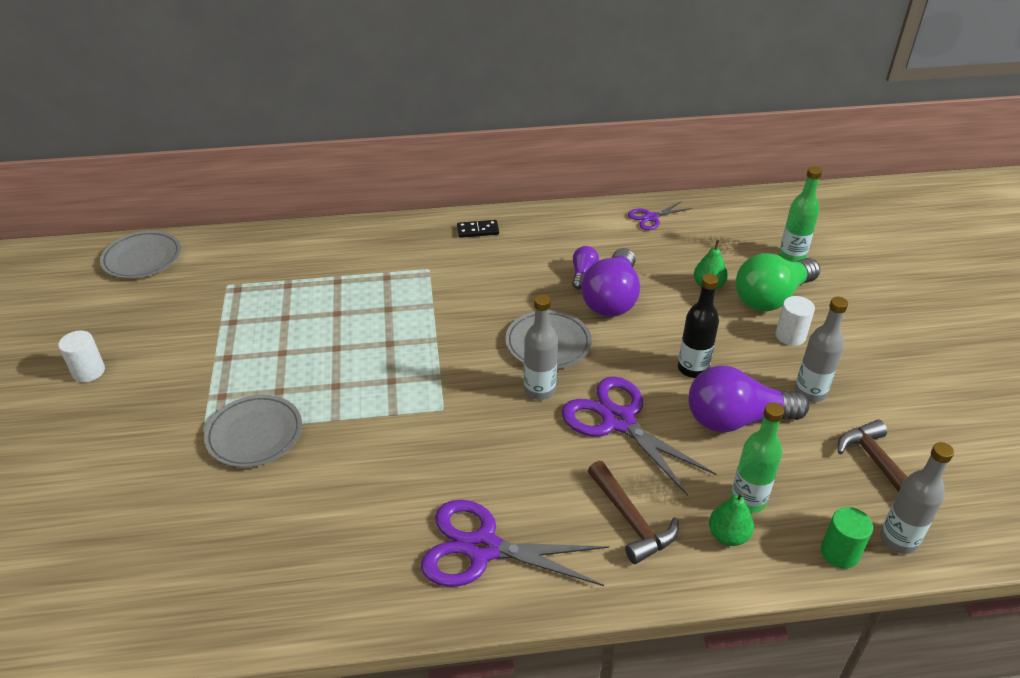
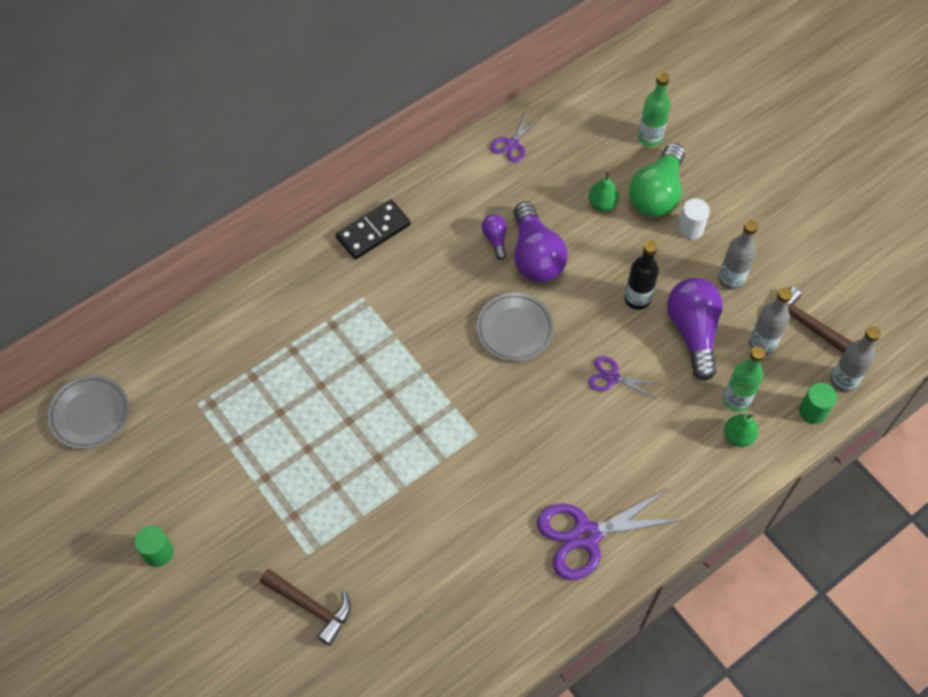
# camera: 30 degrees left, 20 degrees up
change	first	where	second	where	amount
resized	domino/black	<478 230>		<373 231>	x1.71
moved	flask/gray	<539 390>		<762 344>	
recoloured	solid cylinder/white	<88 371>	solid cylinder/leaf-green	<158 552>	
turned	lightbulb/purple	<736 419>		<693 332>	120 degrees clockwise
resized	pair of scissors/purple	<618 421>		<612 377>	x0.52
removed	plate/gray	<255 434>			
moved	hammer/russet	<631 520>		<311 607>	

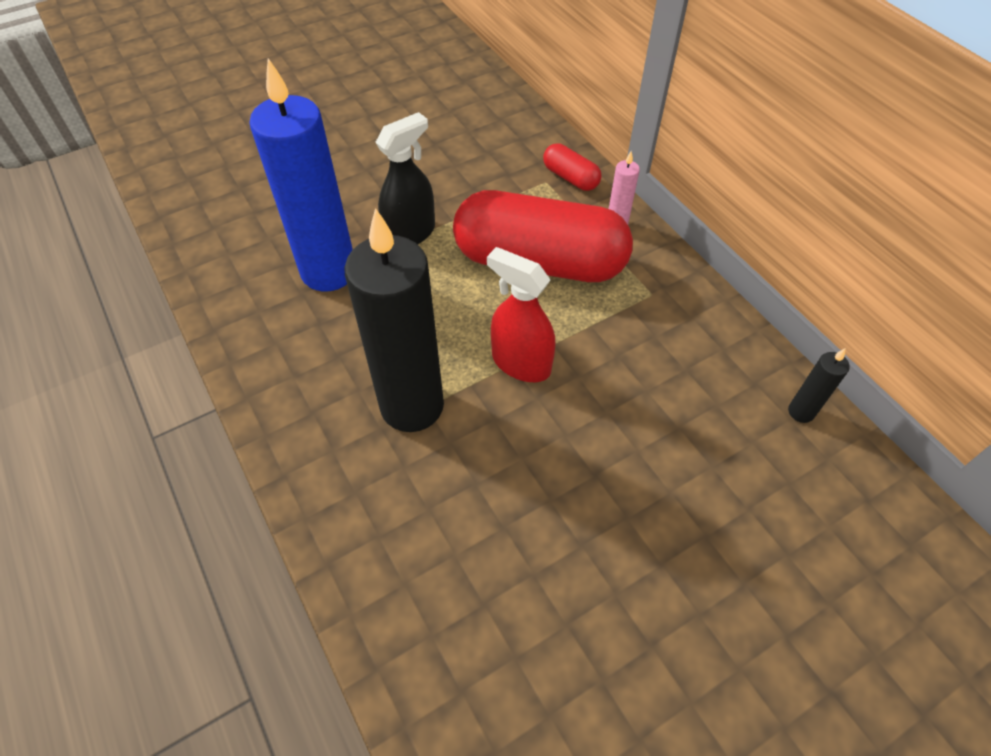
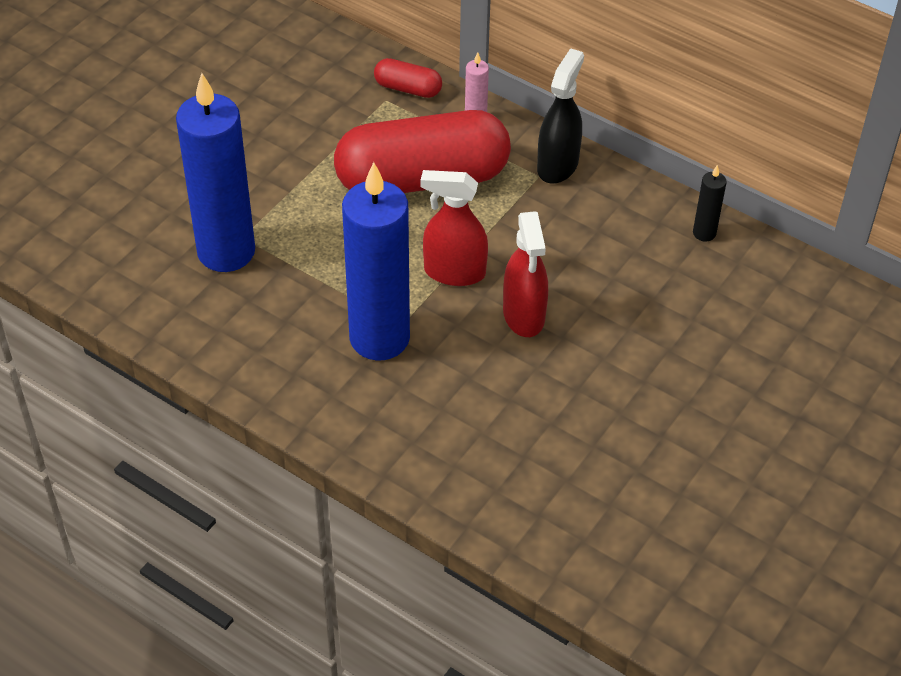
# camera: 25 degrees left, 5 degrees down
change	first	where	second	where	amount
moved	spray cleaner/black	<410 234>		<558 165>	
recoloured	wax candle/black	<412 406>	wax candle/royal blue	<379 338>	
added			spray cleaner/red	<524 315>	

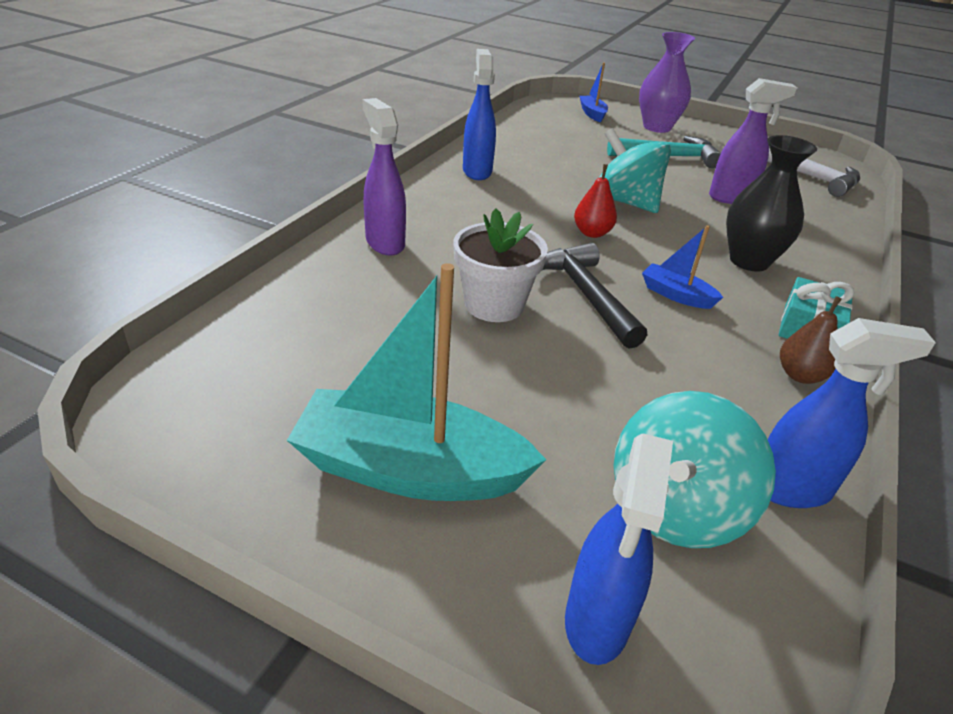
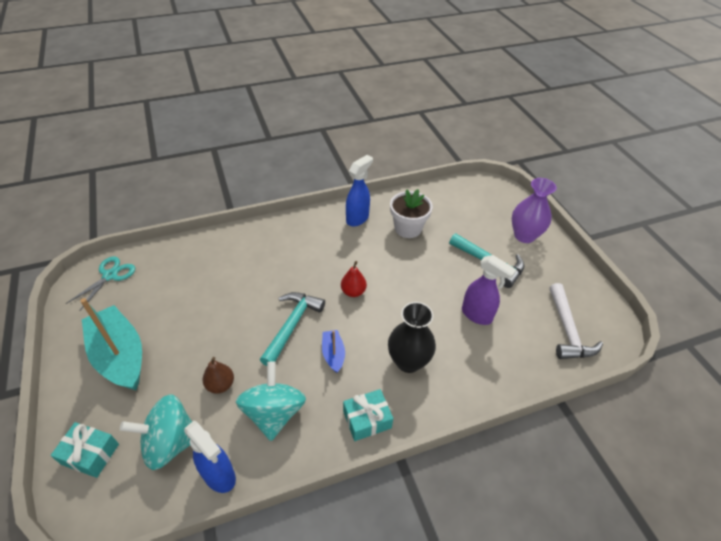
# camera: 45 degrees right, 10 degrees up
change	first	where	second	where	amount
removed	sailboat/royal blue	<592 114>			
removed	spray cleaner/purple	<385 243>			
moved	toy top/turquoise	<625 202>		<274 413>	
moved	flower pot/white	<494 305>		<408 228>	
recoloured	hammer/black	<586 295>	hammer/turquoise	<292 326>	
moved	pear/russet	<800 375>		<220 385>	
replaced	spray cleaner/royal blue	<596 622>	present/turquoise	<90 454>	
added			pair of scissors/turquoise	<110 275>	

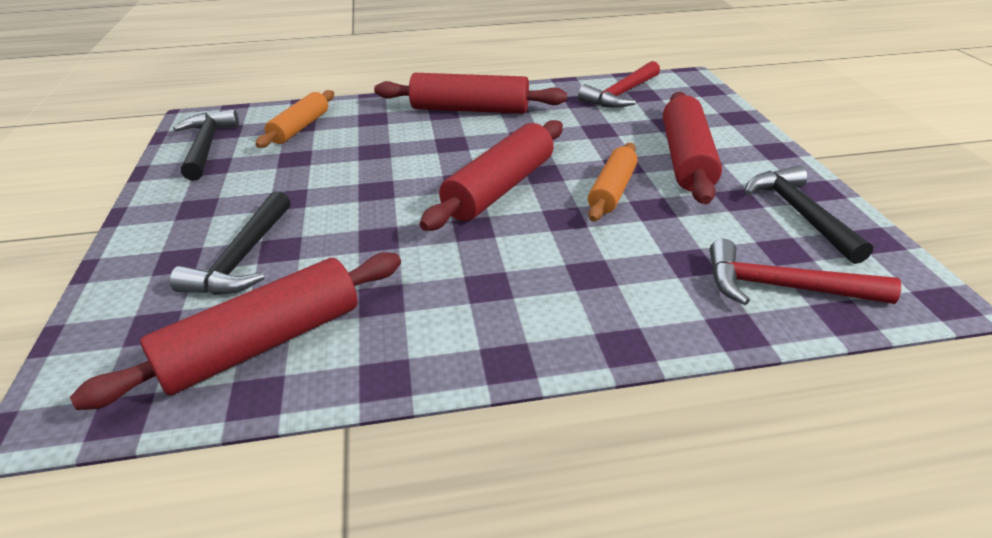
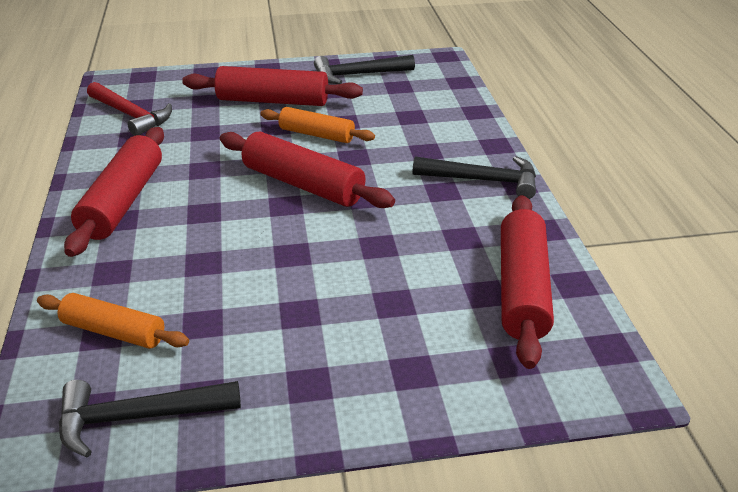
# camera: 90 degrees left, 0 degrees up
change	first	where	second	where	amount
moved	hammer/black	<243 258>		<483 180>	
removed	hammer/red	<782 287>			
turned	rolling pin/red	<263 344>		<522 289>	45 degrees clockwise

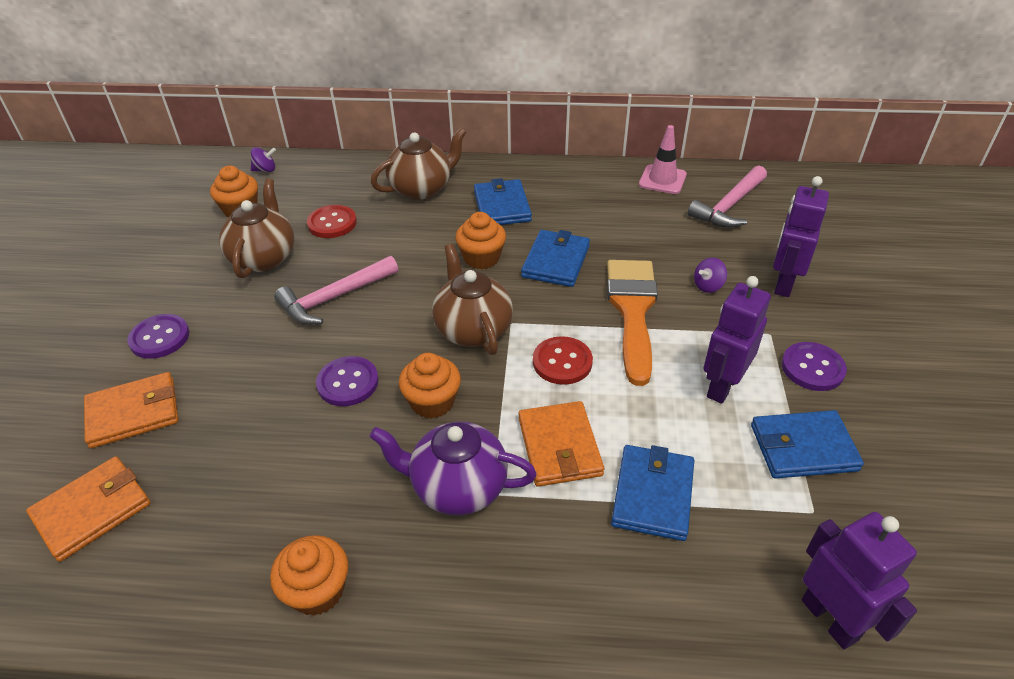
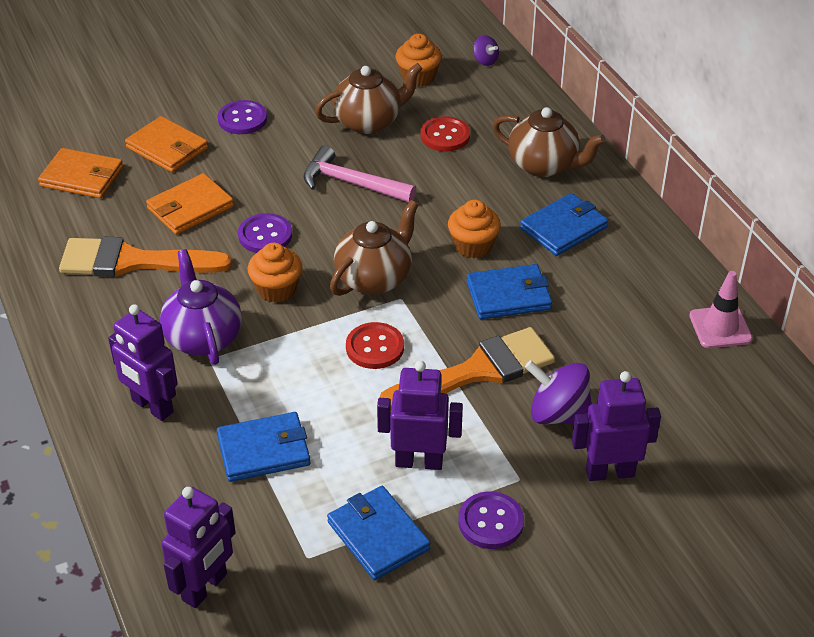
# camera: 60 degrees right, 0 degrees up
change	first	where	second	where	amount
removed	hammer/rose-pink	<729 206>			
resized	toy top/purple	<708 286>		<558 414>	x1.90
moved	billfold/bright orange	<559 446>		<190 207>	
removed	muffin/bright orange	<317 590>			
added			paintbrush/bright orange	<133 261>	
added			robot figure/purple	<152 406>	

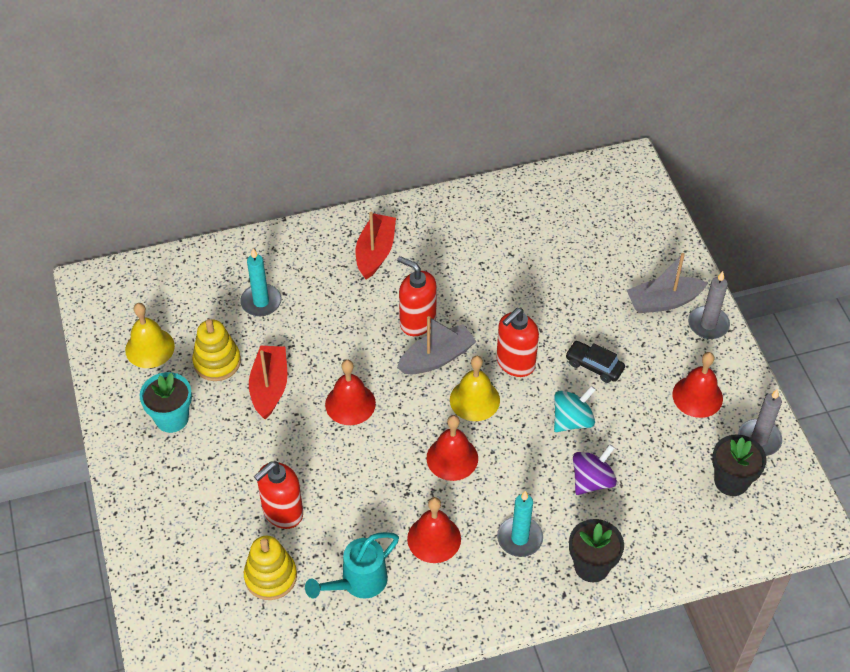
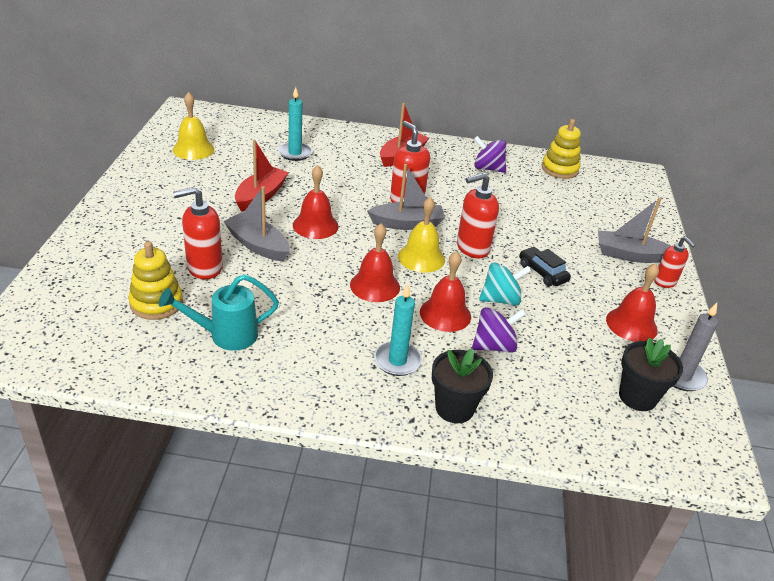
# camera: 20 degrees right, 15 degrees down
change	first	where	second	where	amount
replaced	wax candle/gray	<708 324>	pump bottle/red	<665 282>	
moved	ring stacker/golden	<217 362>		<559 169>	
removed	flower pot/turquoise	<172 418>			
moved	bell/red	<434 538>		<445 314>	
added			toy top/purple	<488 168>	
added			sailboat/gray	<258 245>	

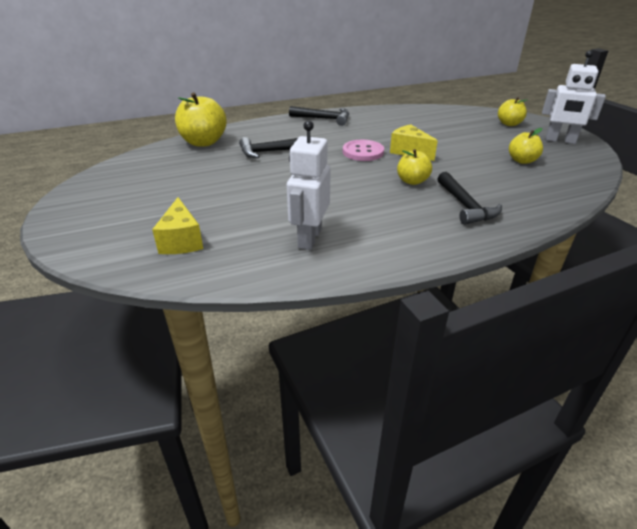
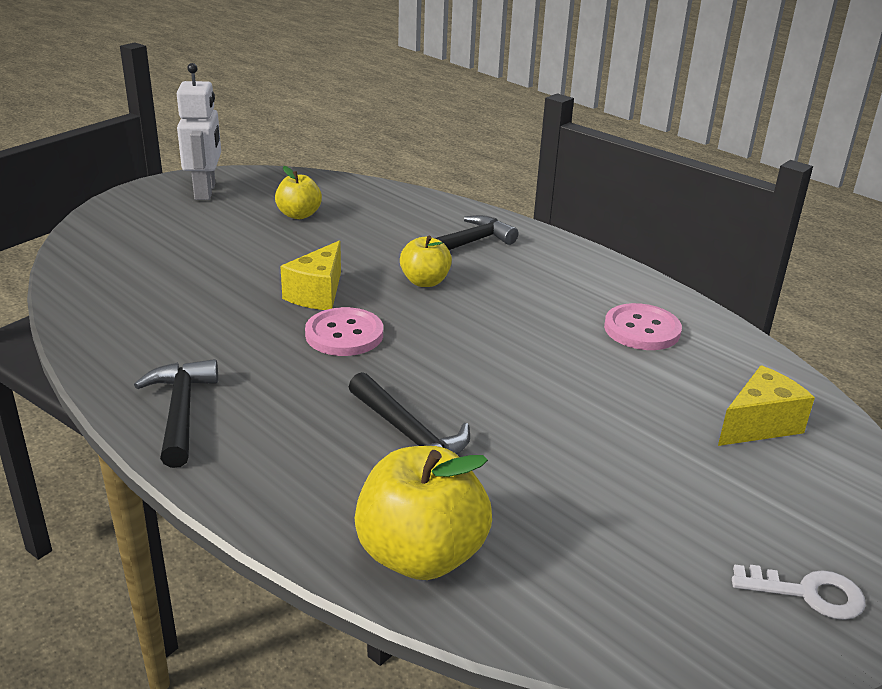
# camera: 115 degrees left, 5 degrees down
change	first	where	second	where	amount
removed	apple/golden	<509 124>			
replaced	robot figure/white	<309 238>	shirt button/rose-pink	<642 329>	
added			latchkey/white	<808 593>	

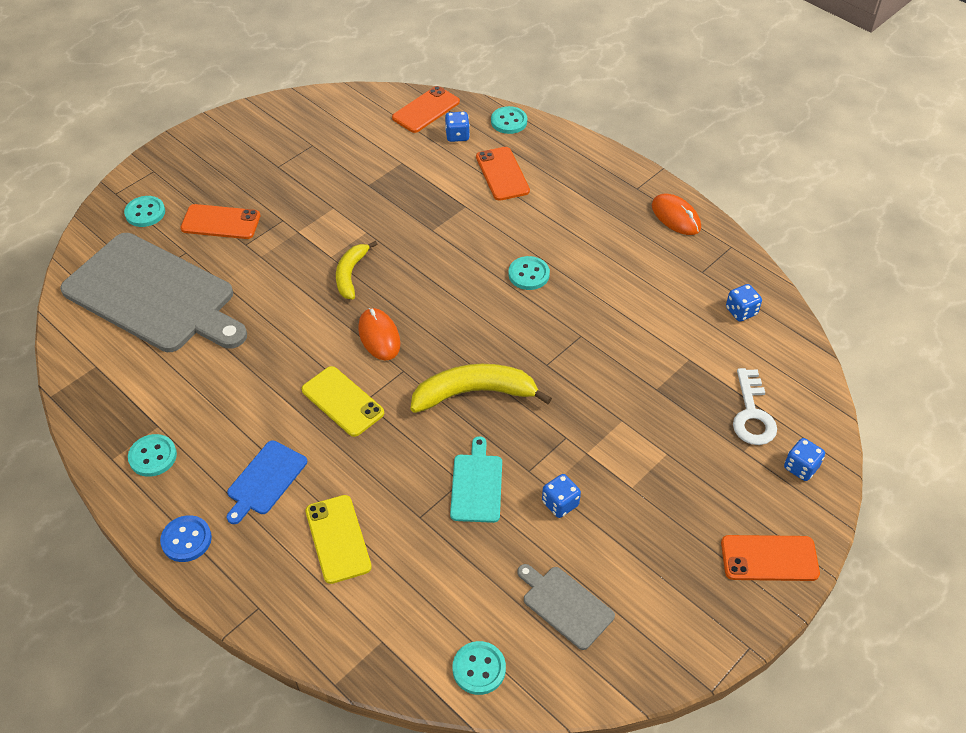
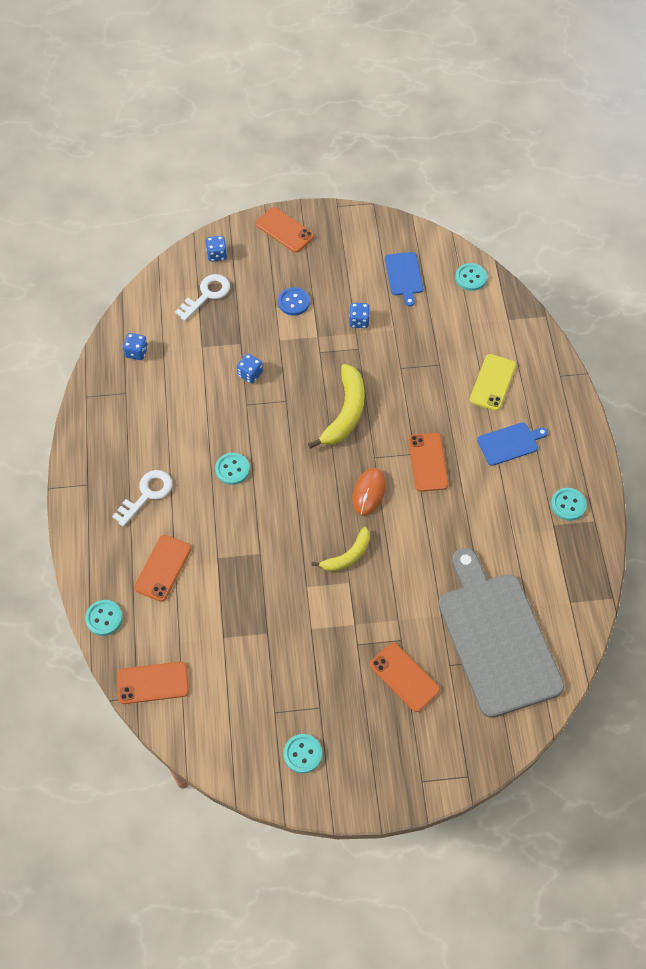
# camera: 140 degrees left, 10 degrees up
change	first	where	second	where	amount
moved	dice/royal blue	<457 135>		<250 374>	
removed	PC mouse/bright orange	<676 217>			
moved	shirt button/turquoise	<145 213>		<303 754>	
turned	banana fruit/golden	<474 393>		<345 413>	105 degrees counterclockwise
recoloured	mobile phone/golden	<342 401>	mobile phone/bright orange	<428 462>	
removed	bread board/turquoise	<476 485>			
moved	shirt button/royal blue	<186 540>		<293 302>	
recoloured	bread board/gray	<565 605>	bread board/royal blue	<404 276>	
added			latchkey/white	<147 494>	

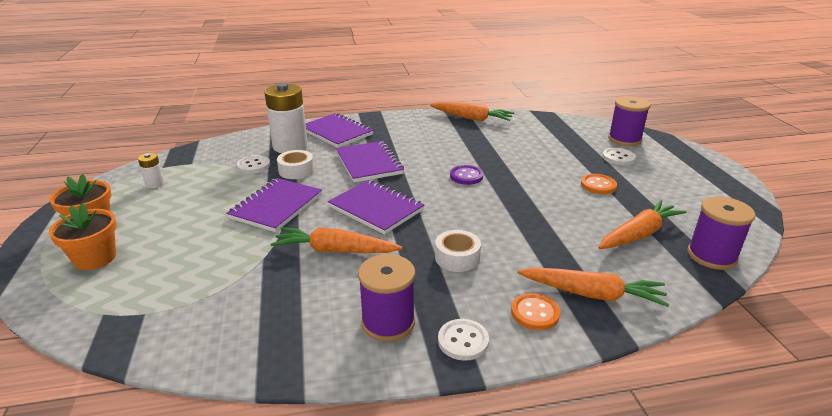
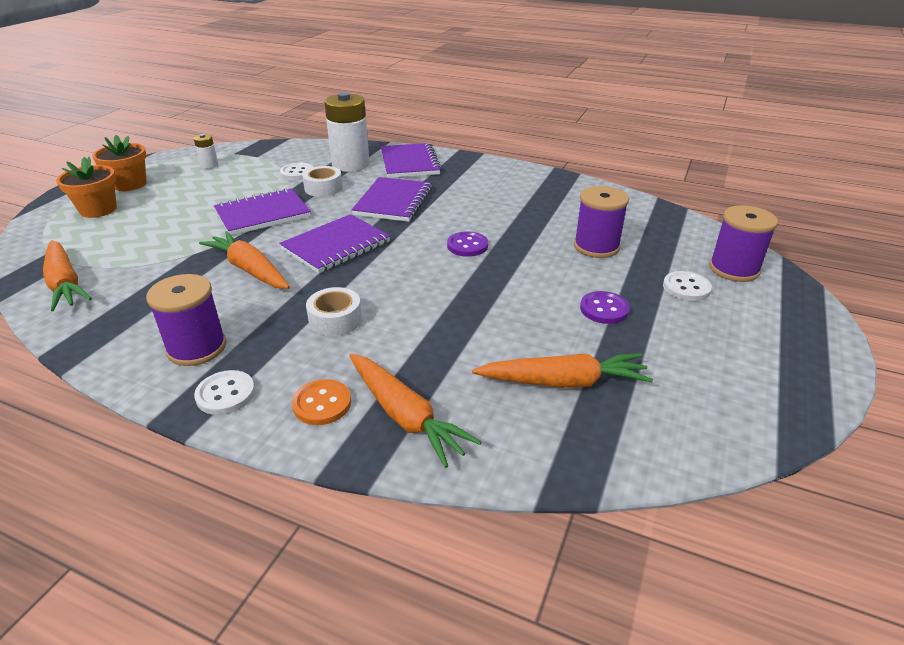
# camera: 35 degrees right, 5 degrees up
change	first	where	second	where	amount
moved	root vegetable/bright orange	<472 118>		<65 283>	
recoloured	shirt button/bright orange	<598 185>	shirt button/purple	<604 309>	
turned	notebook/purple	<376 208>		<336 246>	60 degrees clockwise
moved	bobbin/purple	<711 256>		<596 247>	

